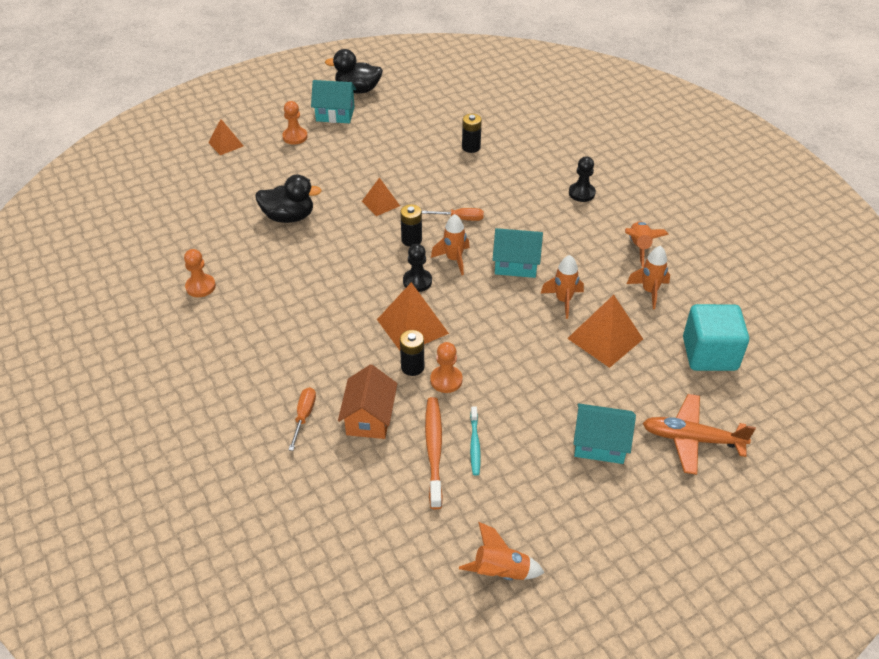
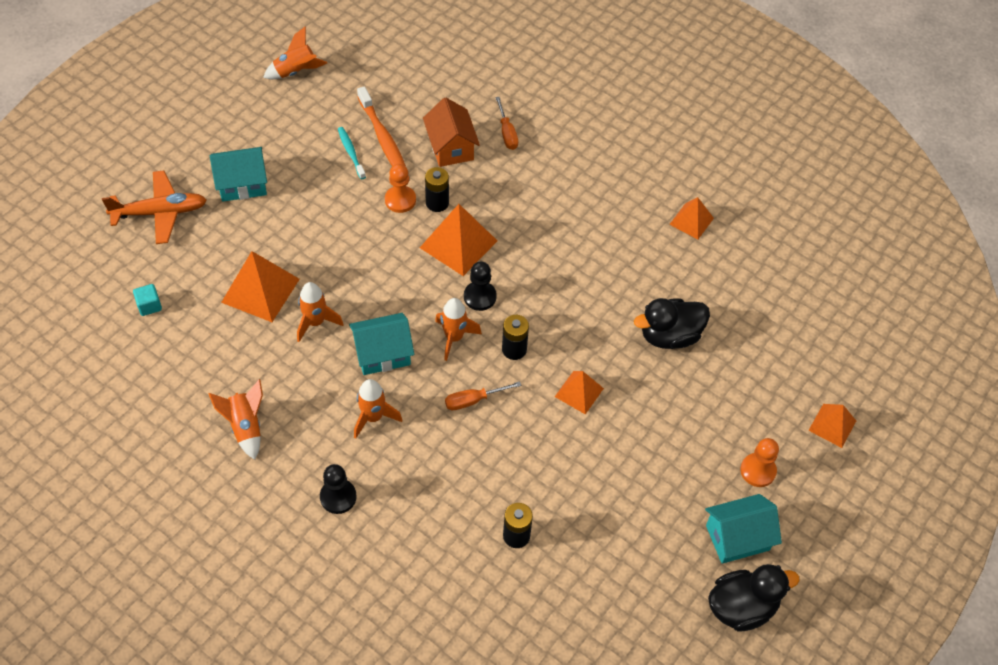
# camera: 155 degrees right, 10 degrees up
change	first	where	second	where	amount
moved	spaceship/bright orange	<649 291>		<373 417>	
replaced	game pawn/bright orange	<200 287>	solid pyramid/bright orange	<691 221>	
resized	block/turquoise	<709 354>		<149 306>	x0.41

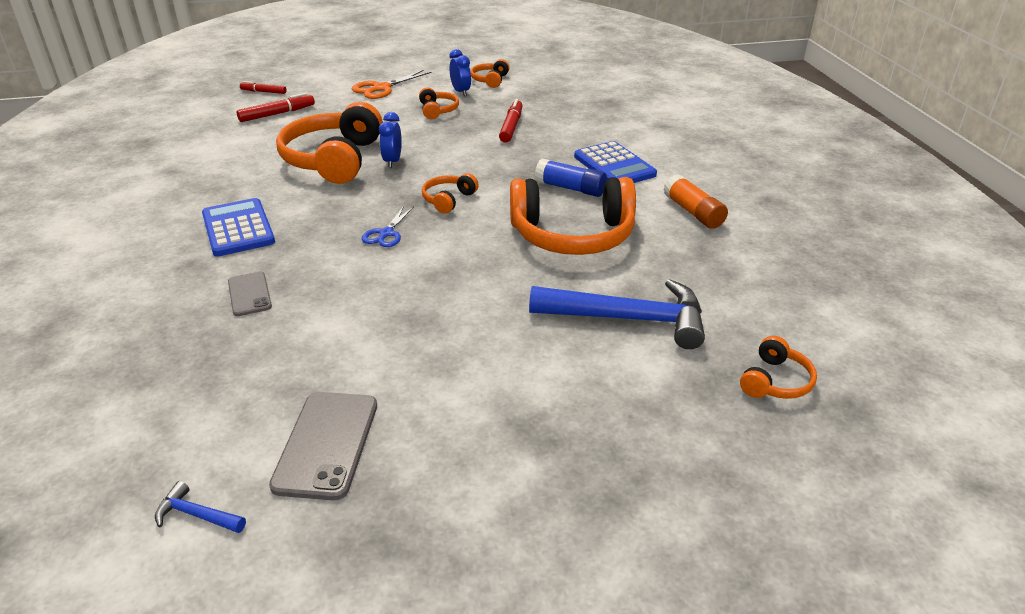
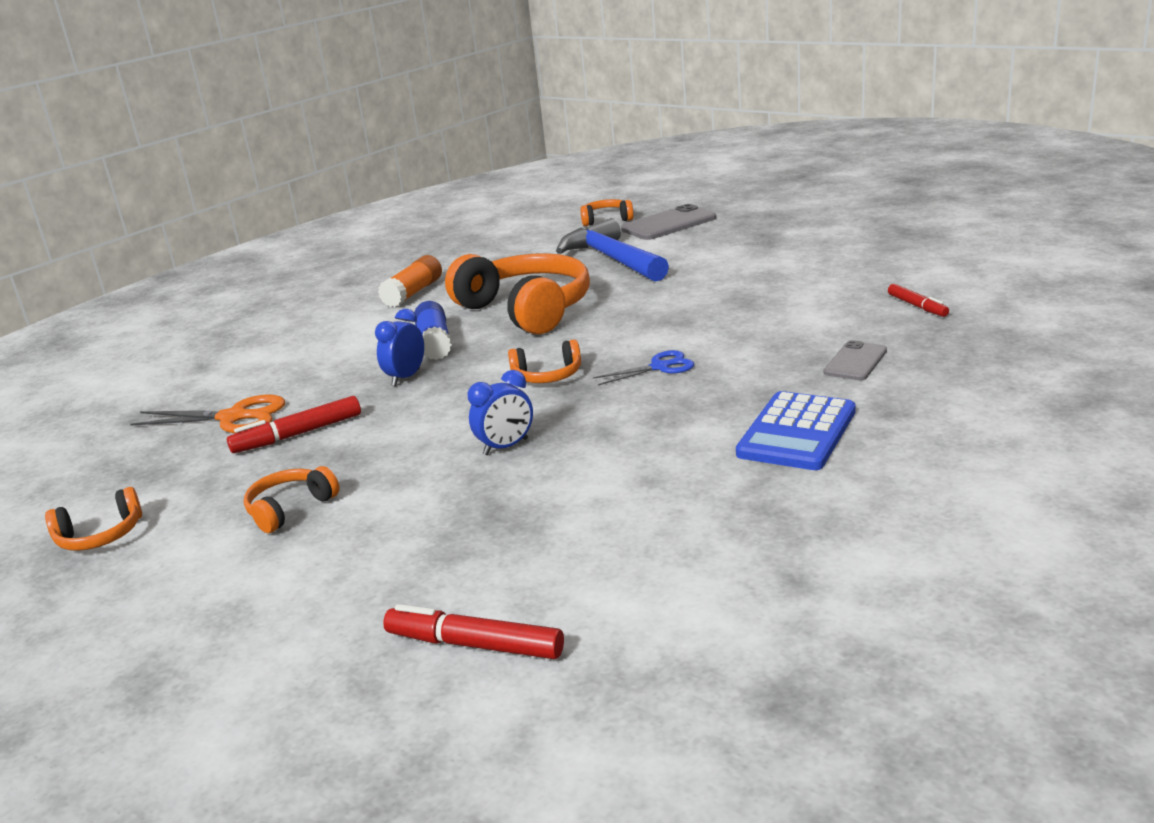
# camera: 125 degrees left, 10 degrees down
change	first	where	second	where	amount
moved	bedside clock/royal blue	<461 92>		<406 377>	
moved	pair of scissors/bright orange	<381 88>		<234 417>	
moved	marker pen/red	<263 92>		<917 306>	
removed	headset/bright orange	<334 159>			
removed	pocket calculator/royal blue	<614 166>			
moved	mobile phone/gray	<326 444>		<669 224>	
removed	hammer/royal blue	<196 515>			

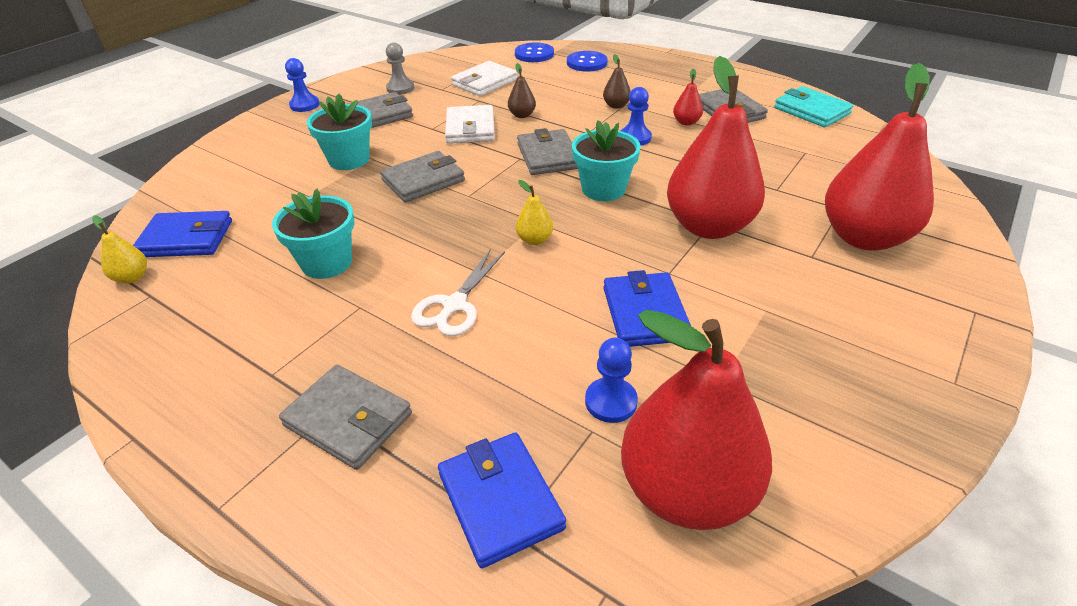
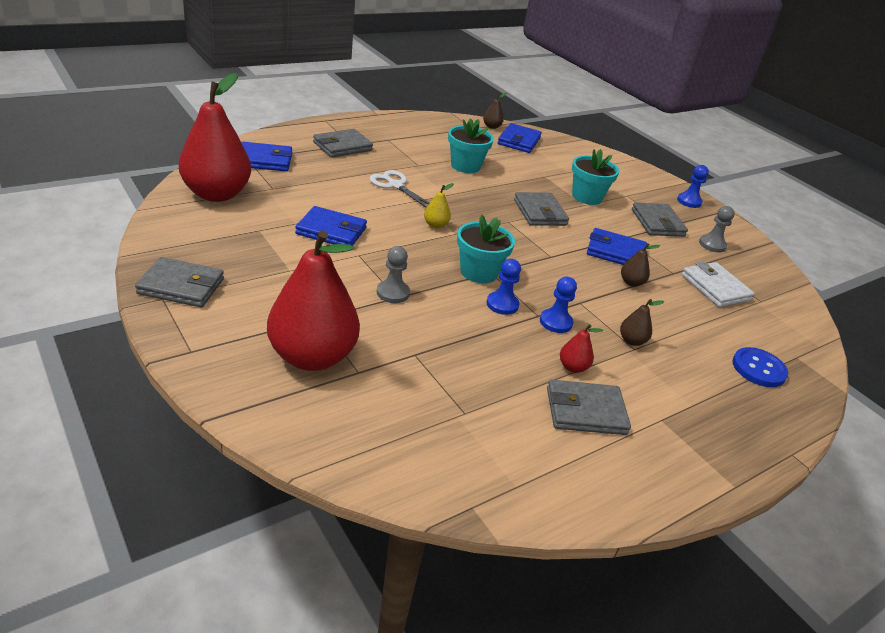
# camera: 105 degrees right, 5 degrees down
change	first	where	second	where	amount
removed	shirt button/royal blue	<534 54>			
replaced	pear/red	<708 226>	game pawn/gray	<393 293>	
removed	billfold/turquoise	<811 111>			
recoloured	billfold/white	<470 128>	billfold/royal blue	<615 252>	
moved	billfold/gray	<548 156>		<181 286>	
recoloured	pear/golden	<132 277>	pear/russet	<491 127>	
moved	game pawn/royal blue	<611 401>		<502 304>	

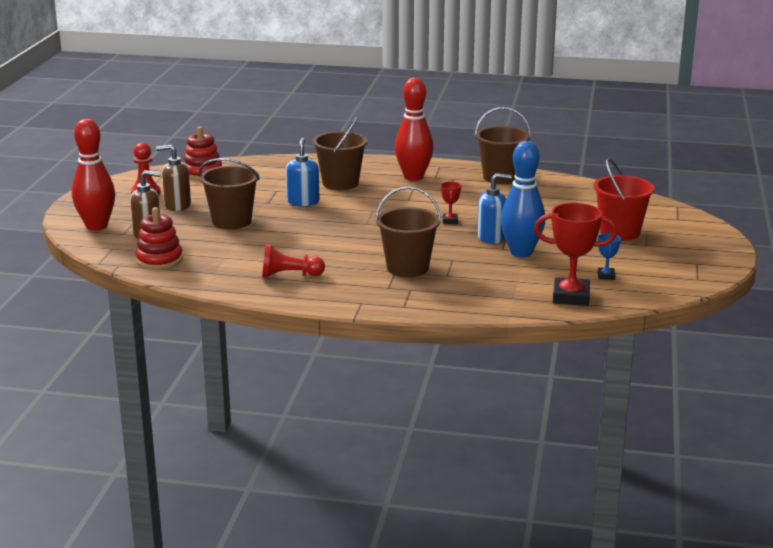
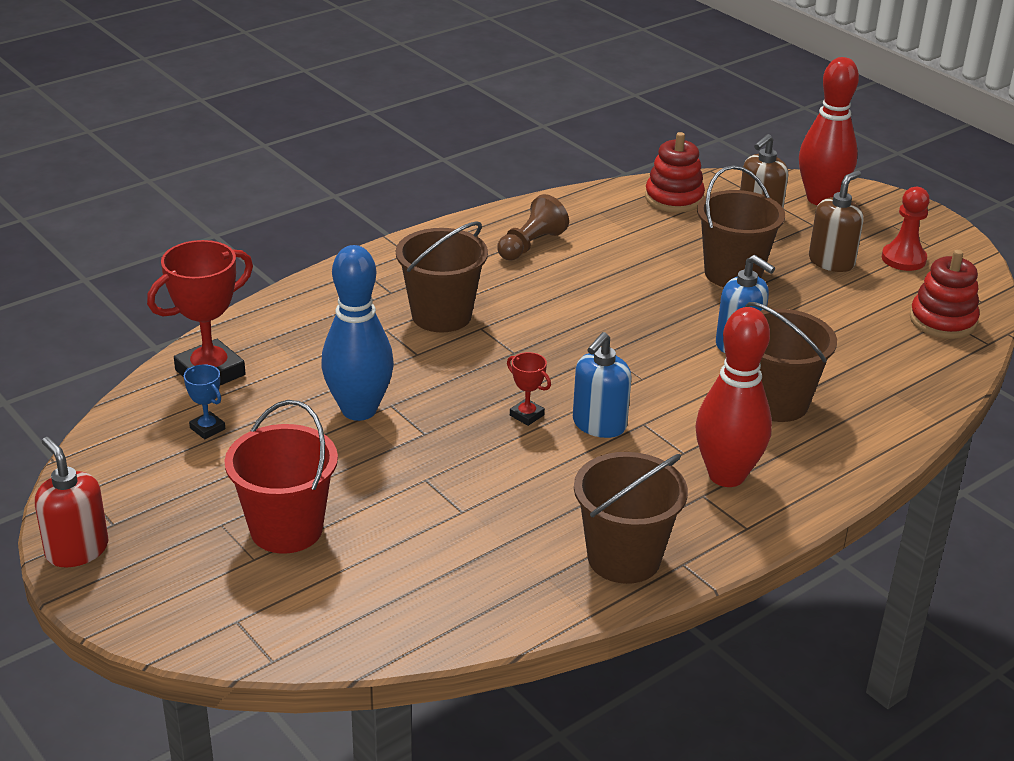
# camera: 130 degrees right, 10 degrees up
change	first	where	second	where	amount
moved	pump bottle/royal blue	<491 237>		<599 425>	
recoloured	game pawn/red	<289 275>	game pawn/russet	<531 245>	
added			pump bottle/red	<77 550>	

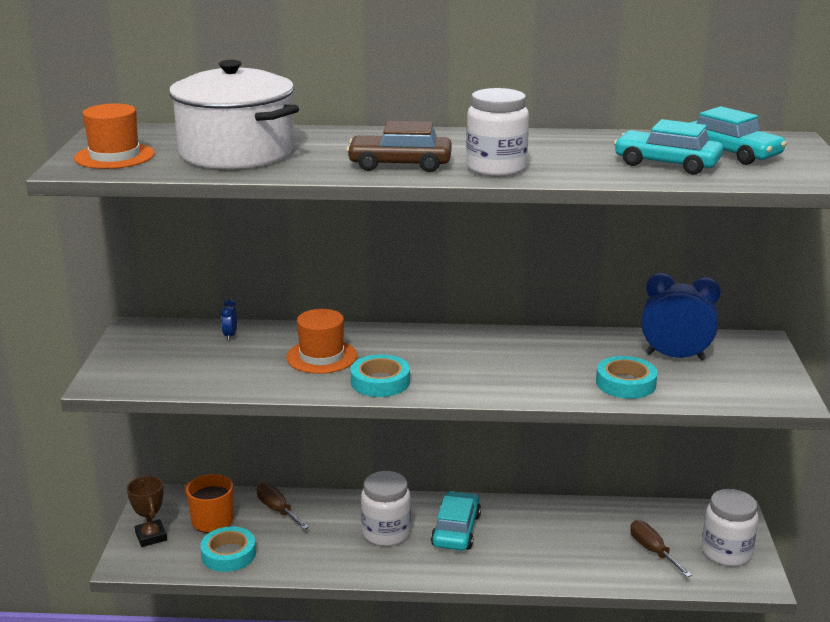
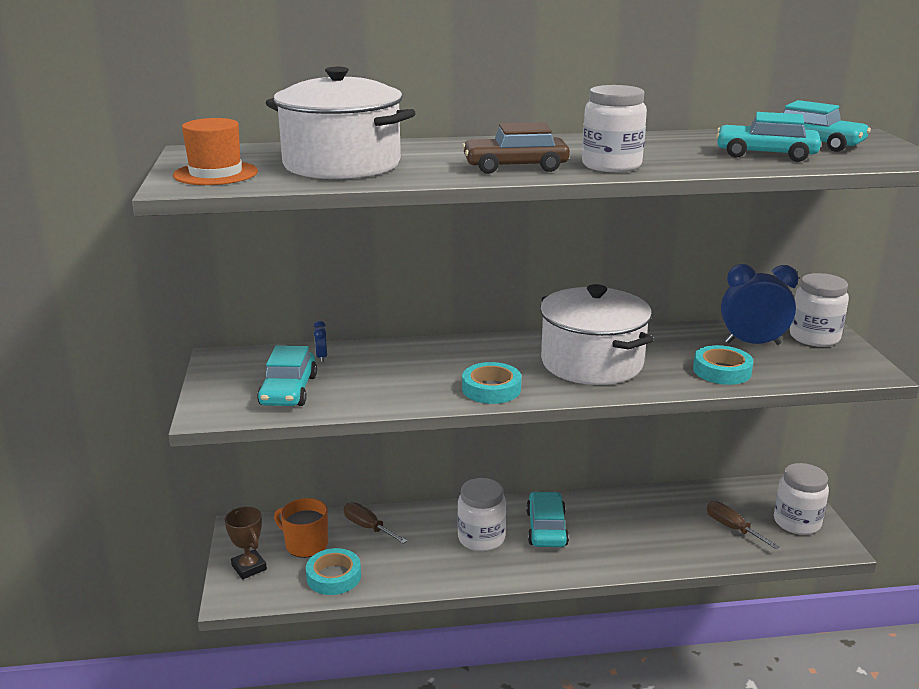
# camera: 10 degrees left, 0 degrees up
change	first	where	second	where	amount
removed	hat/bright orange	<321 356>			
added			preserve jar/white	<814 337>	
added			cooking pot/white	<591 363>	
added			car/turquoise	<288 390>	

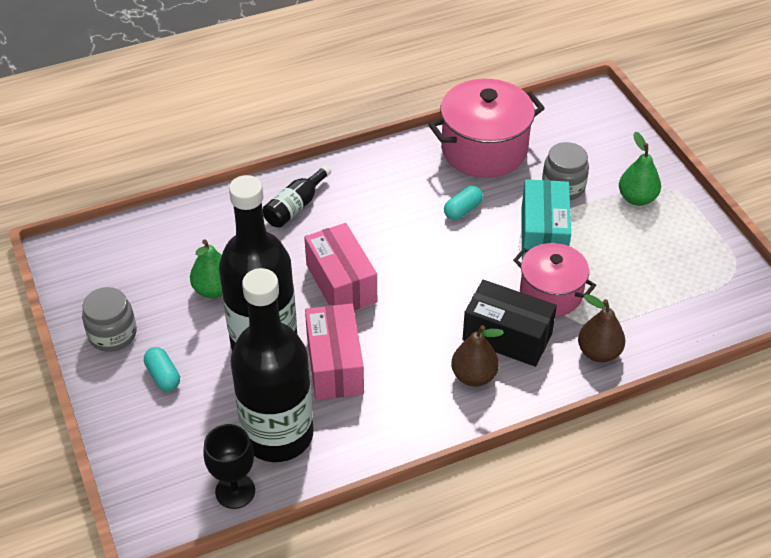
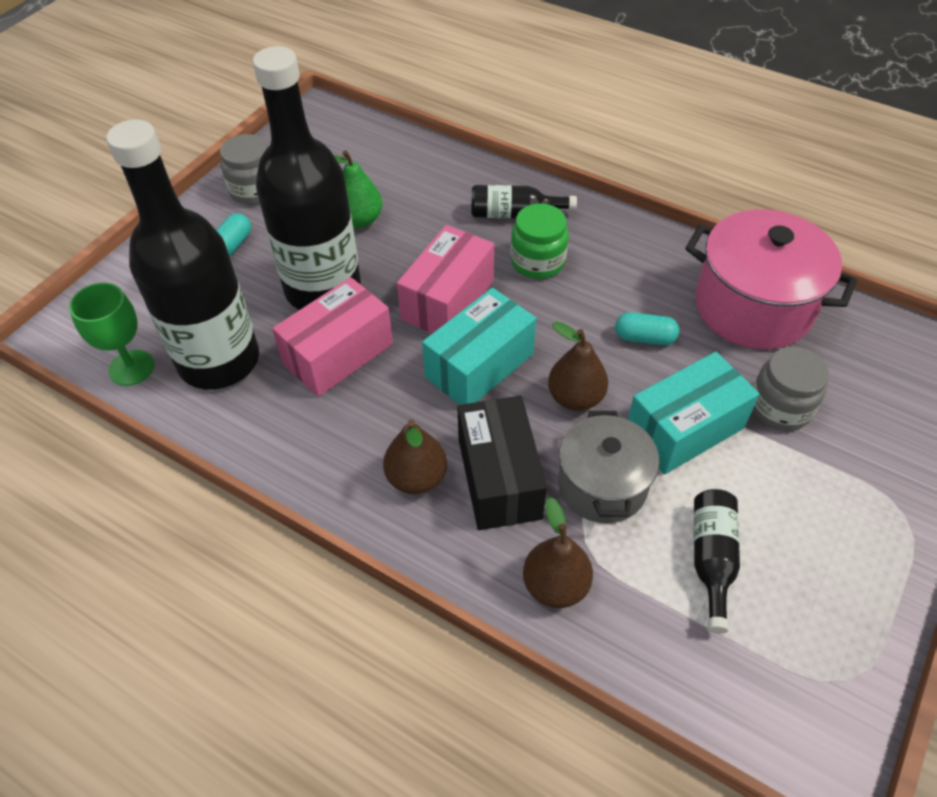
# camera: 55 degrees right, 5 degrees up
change	first	where	second	where	amount
removed	pear/leaf-green	<636 198>			
recoloured	cooking pot/rose-pink	<551 293>	cooking pot/gray	<602 485>	
recoloured	wine glass/black	<235 491>	wine glass/leaf-green	<131 368>	
added			preserve jar/leaf-green	<537 261>	
added			parcel/turquoise	<479 365>	
added			pear/russet	<575 397>	
added			flask/black	<711 559>	

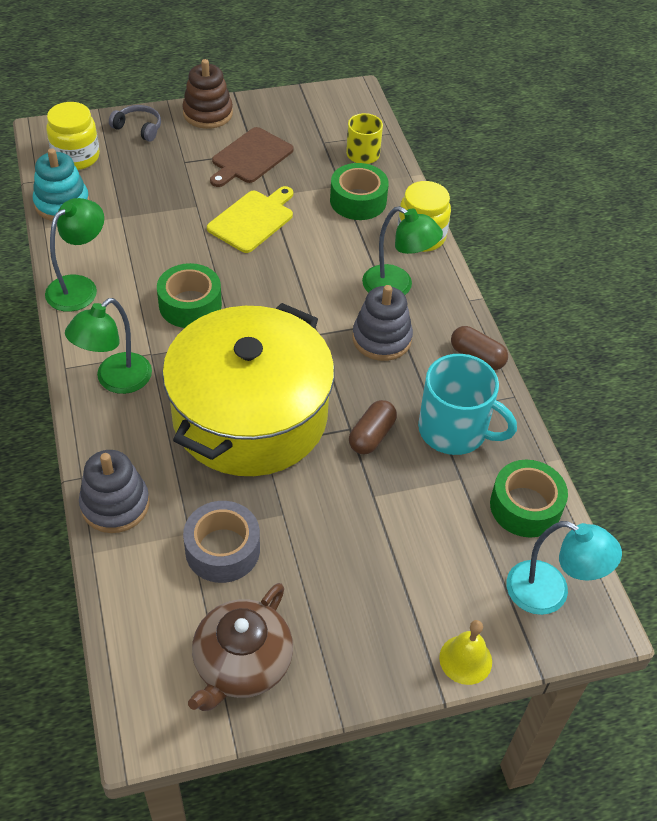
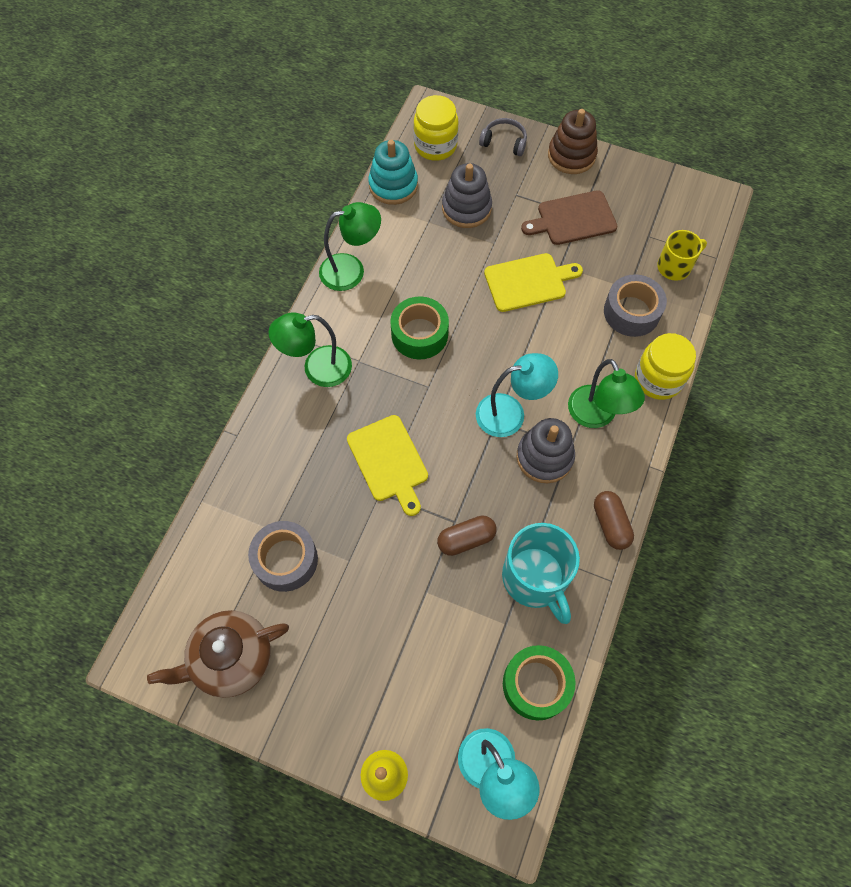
# camera: 40 degrees right, 15 degrees up
change	first	where	second	where	amount
turned	headset/gray	<138 128>		<504 142>	45 degrees counterclockwise
recoloured	tape/leaf-green	<358 201>	tape/gray	<631 312>	
replaced	cooking pot/golden	<250 416>	bread board/golden	<389 461>	
moved	ring stacker/gray	<115 504>		<466 208>	
added			lamp/turquoise	<510 413>	

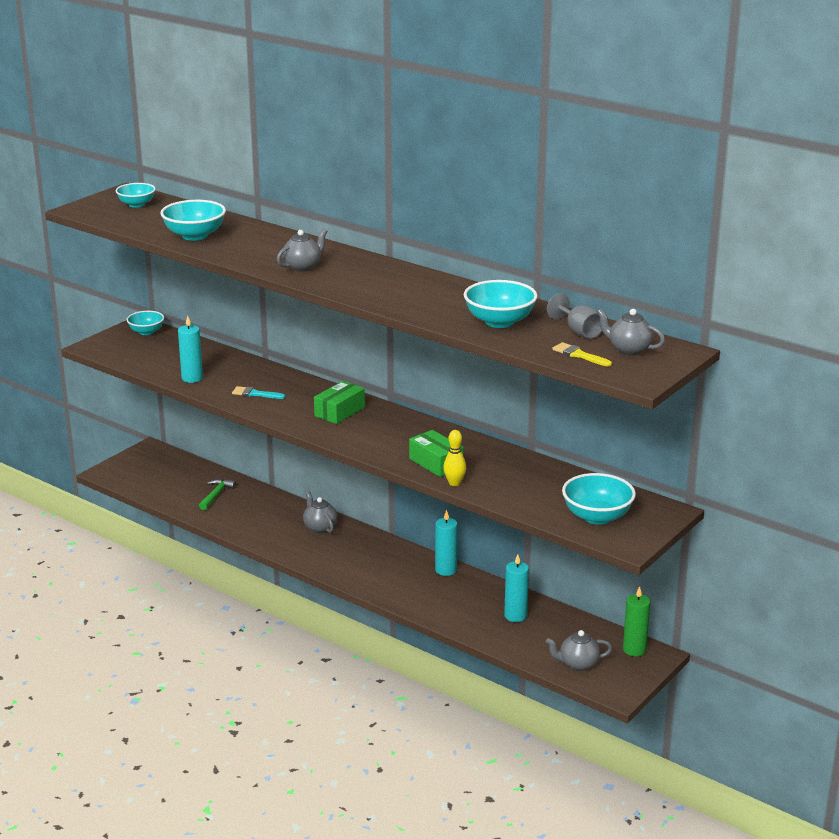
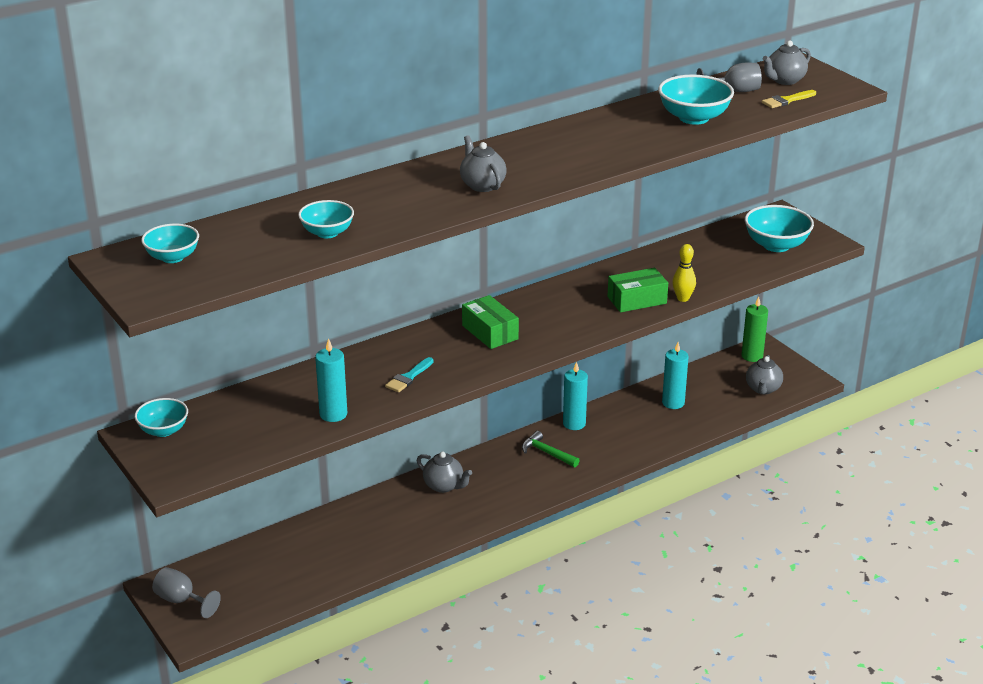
# camera: 70 degrees left, 5 degrees up
change	first	where	second	where	amount
resized	bowl/turquoise	<195 236>		<327 233>	x0.64
moved	hammer/leaf-green	<216 495>		<547 453>	
turned	teapot/gray	<320 527>		<444 486>	135 degrees counterclockwise
added			wine glass/gray	<181 601>	

